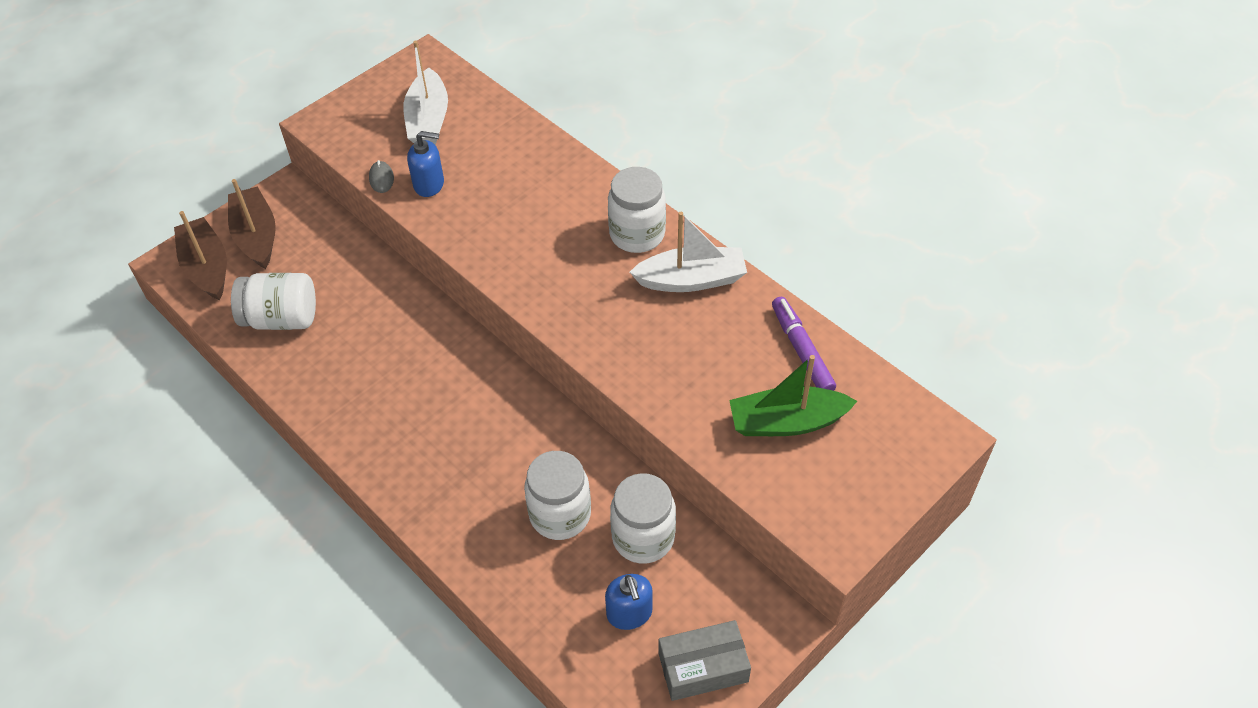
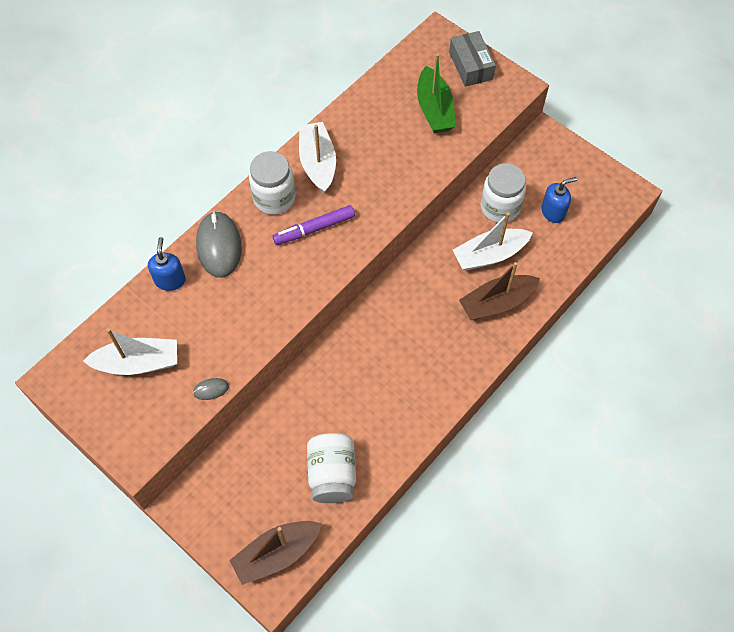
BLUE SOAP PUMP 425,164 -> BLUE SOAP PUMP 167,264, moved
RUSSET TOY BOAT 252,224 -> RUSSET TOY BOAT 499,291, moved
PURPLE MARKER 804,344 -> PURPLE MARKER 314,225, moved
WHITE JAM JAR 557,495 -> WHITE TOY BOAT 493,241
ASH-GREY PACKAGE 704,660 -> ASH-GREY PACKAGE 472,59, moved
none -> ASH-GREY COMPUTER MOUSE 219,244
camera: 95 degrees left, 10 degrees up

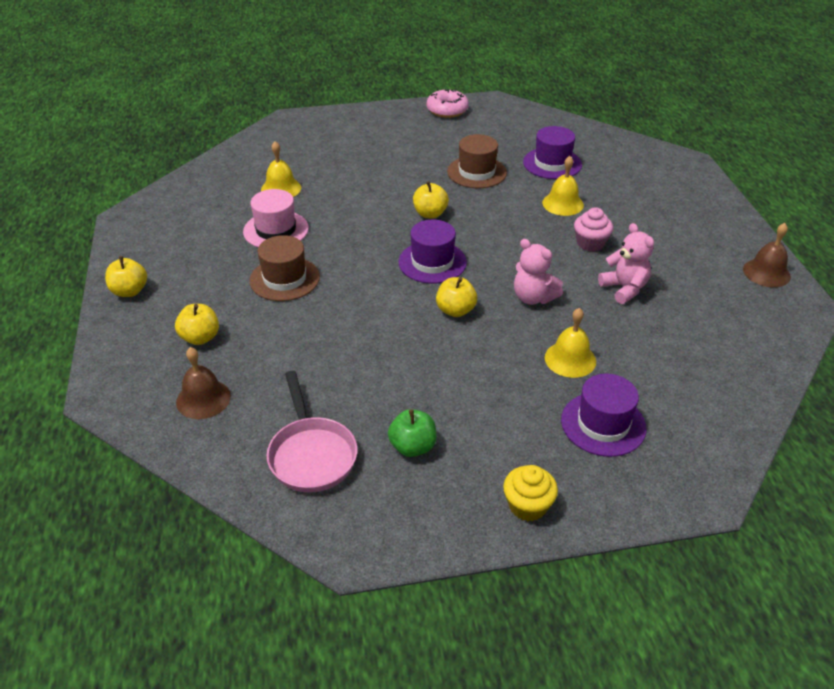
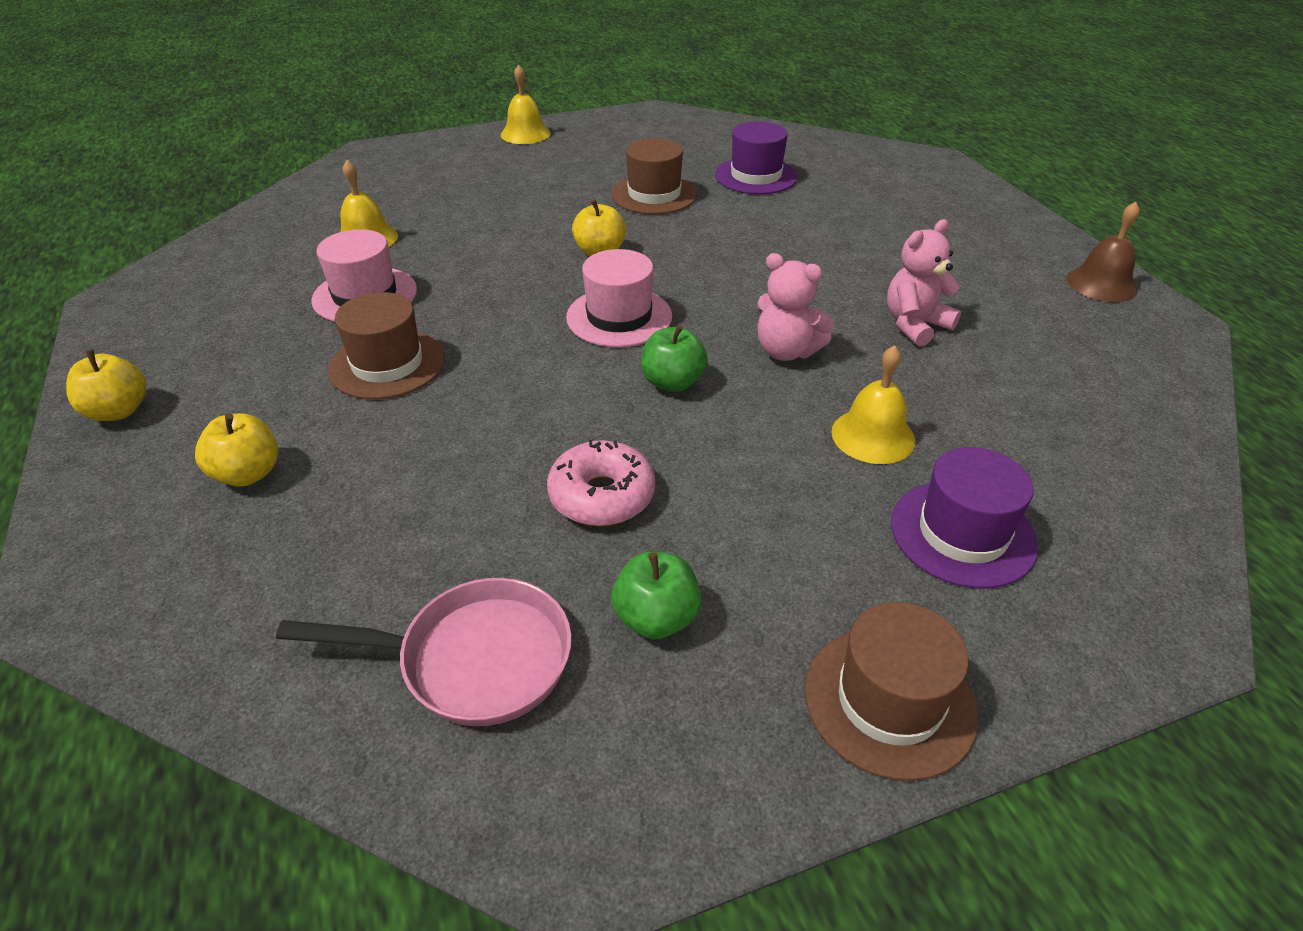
PINK DONUT 448,103 -> PINK DONUT 601,483, moved
BRIGHT YELLOW HAND BELL 563,186 -> BRIGHT YELLOW HAND BELL 526,104, moved
PINK MUFFIN 593,229 -> none
PURPLE TALL HAT 432,252 -> PINK TALL HAT 619,298
PINK STUFFED BEAR 626,263 -> PINK STUFFED BEAR 924,282, 90 degrees counterclockwise
BRIGHT YELLOW APPLE 456,297 -> LEAF-GREEN APPLE 674,358
RUSSET HAND BELL 203,383 -> none
PINK FRYING PAN 312,432 -> PINK FRYING PAN 423,652, 60 degrees counterclockwise
BRIGHT YELLOW MUFFIN 530,493 -> RUSSET TALL HAT 891,691
camera: 10 degrees left, 0 degrees up

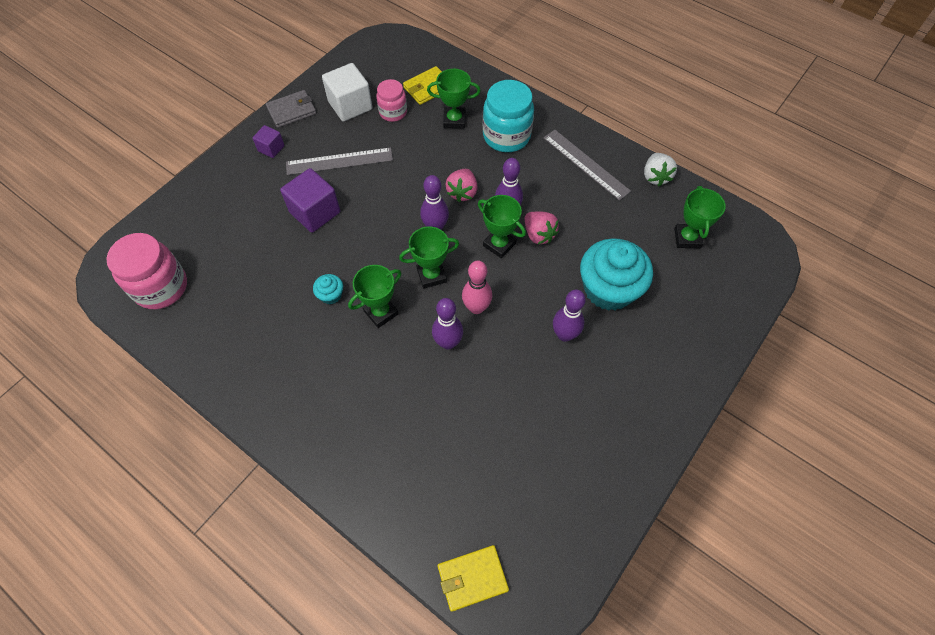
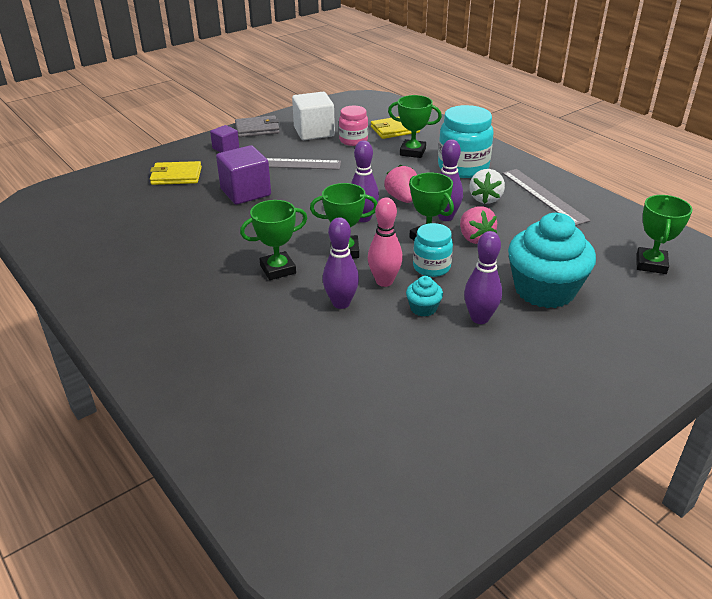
WHITE BERRY 660,169 -> WHITE BERRY 487,186, moved
PINK BERRY 462,185 -> PINK BERRY 400,184, 135 degrees clockwise
PINK JAM JAR 147,271 -> none
AQUA MUFFIN 328,289 -> AQUA MUFFIN 424,296, moved
BRIGHT YELLOW CARD WALLET 473,578 -> BRIGHT YELLOW CARD WALLET 176,173, moved
none -> AQUA JAM JAR 433,250
camera: 15 degrees right, 25 degrees down

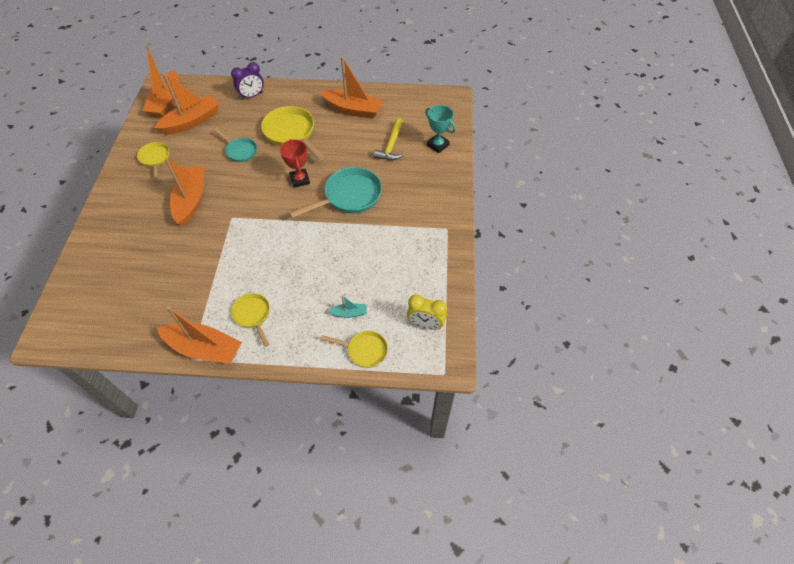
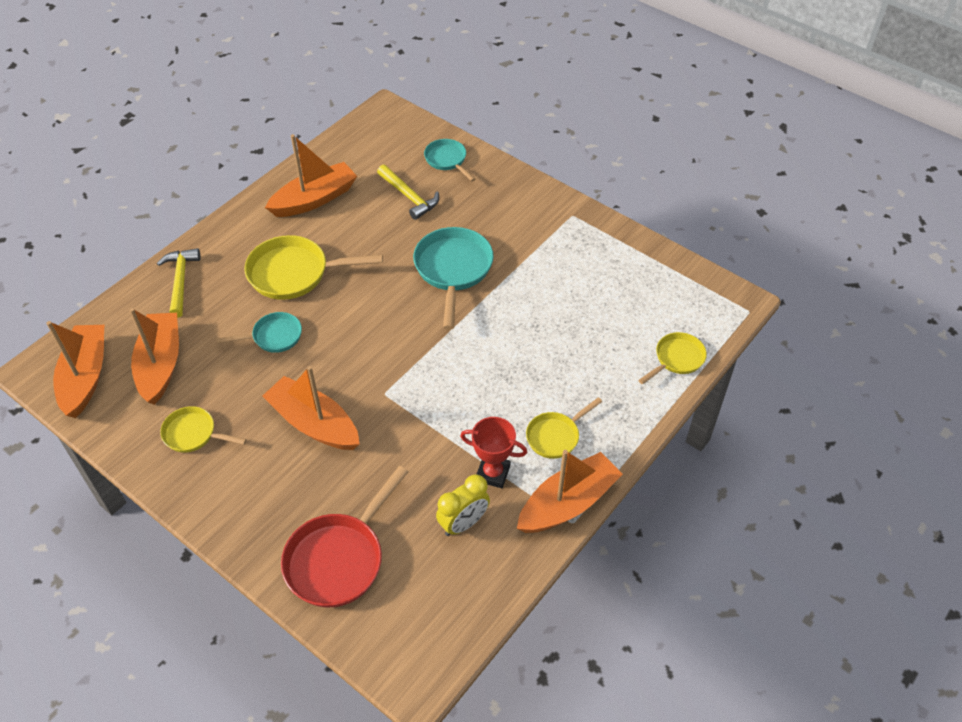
BRIGHT ORANGE TOY BOAT 161,81 -> BRIGHT ORANGE TOY BOAT 75,369, 135 degrees counterclockwise
PURPLE ALARM CLOCK 247,81 -> BRIGHT YELLOW CARPENTER'S HAMMER 179,283
AQUA PRIZE CUP 440,129 -> AQUA FRYING PAN 449,160
CRIMSON PRIZE CUP 295,163 -> CRIMSON PRIZE CUP 493,452, moved
BRIGHT YELLOW FRYING PAN 250,320 -> BRIGHT YELLOW FRYING PAN 564,428, 45 degrees counterclockwise
BRIGHT YELLOW ALARM CLOCK 427,312 -> BRIGHT YELLOW ALARM CLOCK 463,505, moved
AQUA TOY BOAT 347,307 -> none
none -> CRIMSON FRYING PAN 344,536
camera: 55 degrees left, 5 degrees down

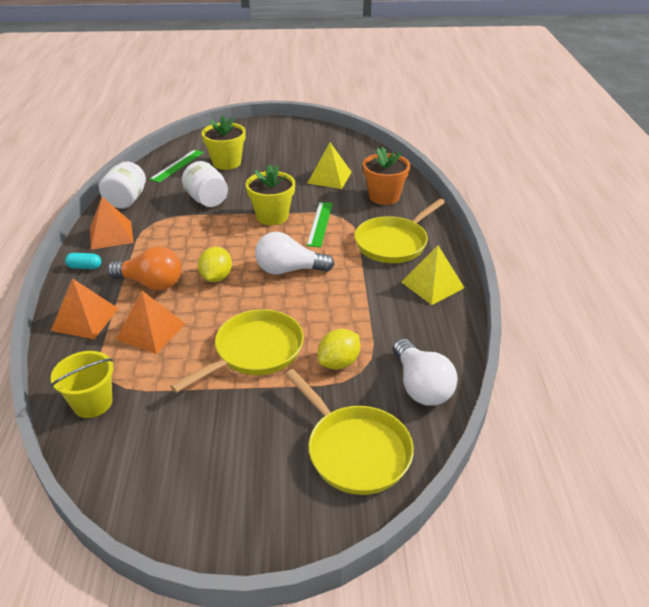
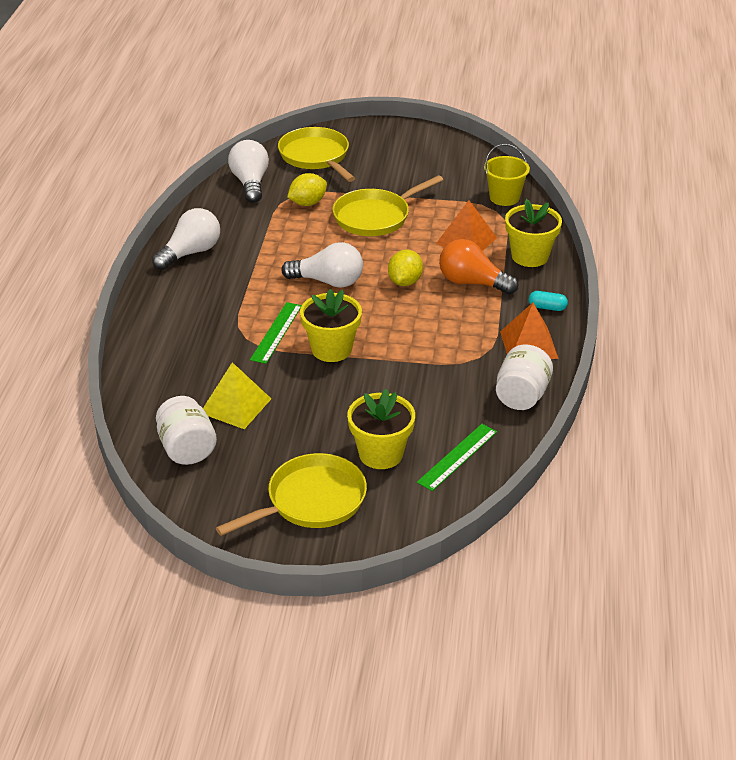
BRIGHT ORANGE FLOWER POT 386,176 -> none
WHITE JAM JAR 205,184 -> WHITE JAM JAR 186,430, moved
BRIGHT YELLOW FRYING PAN 400,231 -> BRIGHT YELLOW FRYING PAN 291,494, moved
BRIGHT YELLOW SOLID PYRAMID 433,275 -> WHITE LIGHTBULB 186,239
BRIGHT ORANGE SOLID PYRAMID 85,309 -> BRIGHT YELLOW FLOWER POT 533,233
camera: 170 degrees left, 0 degrees up

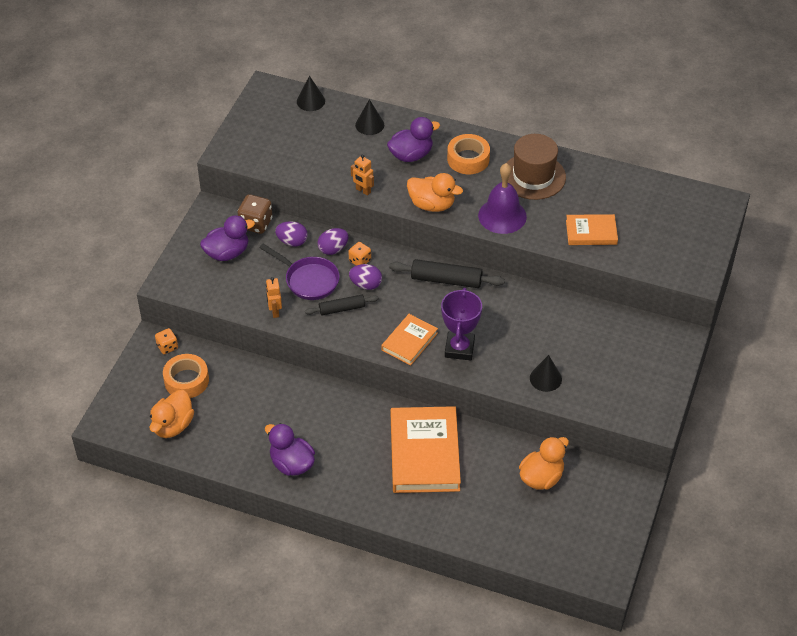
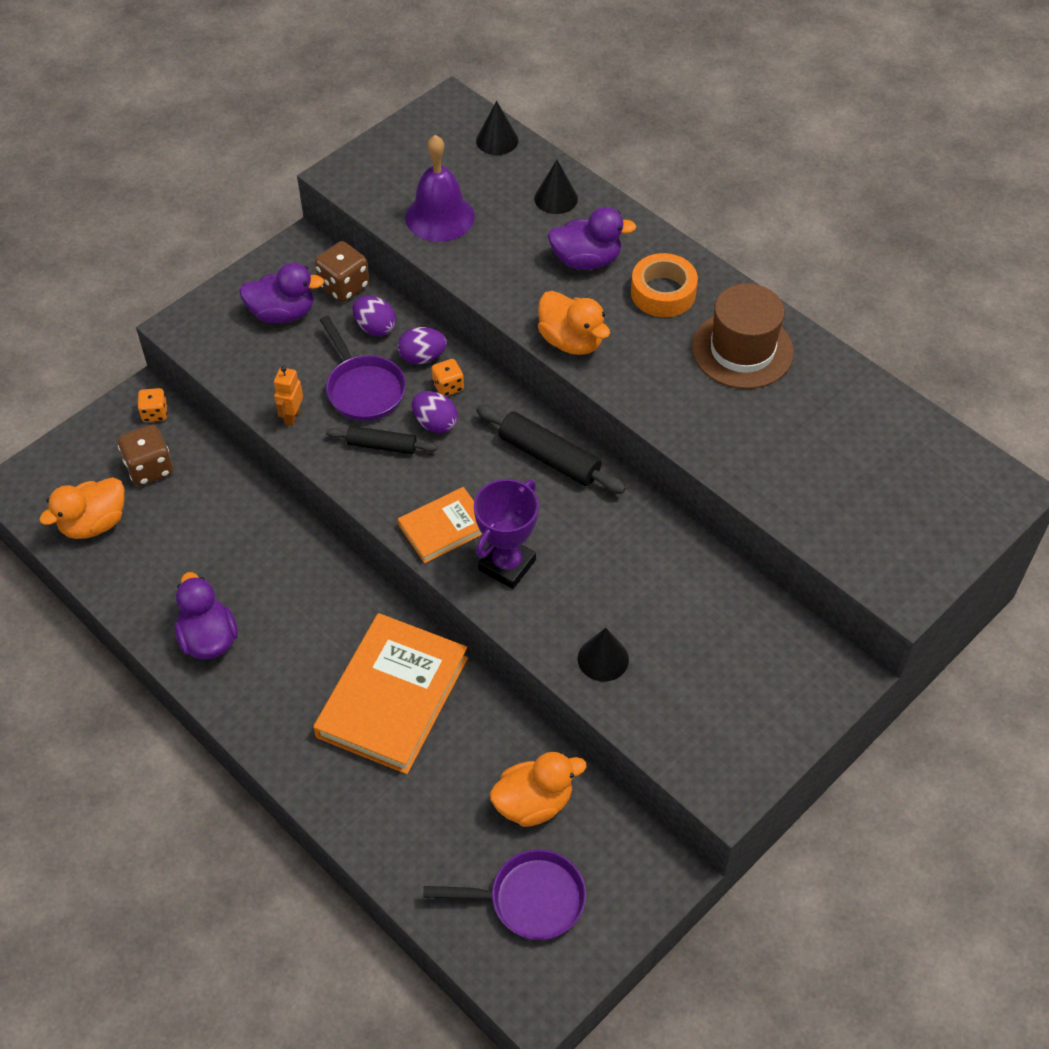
BRIGHT ORANGE ROBOT FIGURE 362,175 -> none
PURPLE HAND BELL 502,198 -> PURPLE HAND BELL 440,188, moved
BRIGHT ORANGE BOOK 592,229 -> none
BRIGHT ORANGE TAPE 186,376 -> RUSSET DIE 145,455
none -> PURPLE FRYING PAN 504,894
camera: 25 degrees right, 5 degrees up

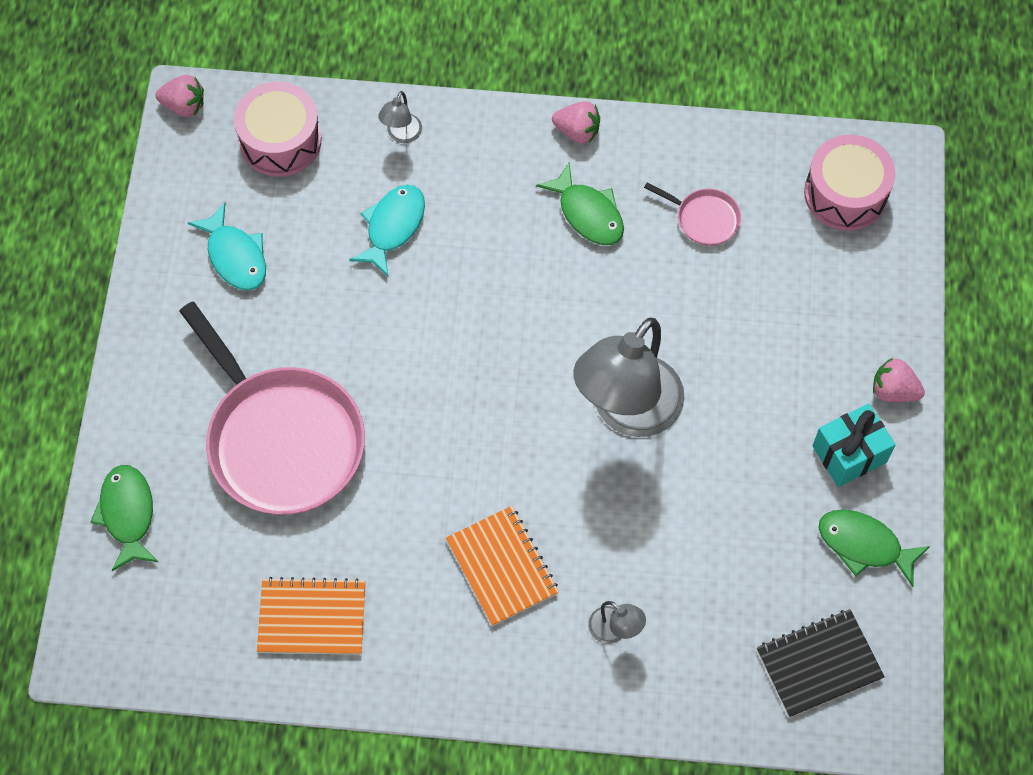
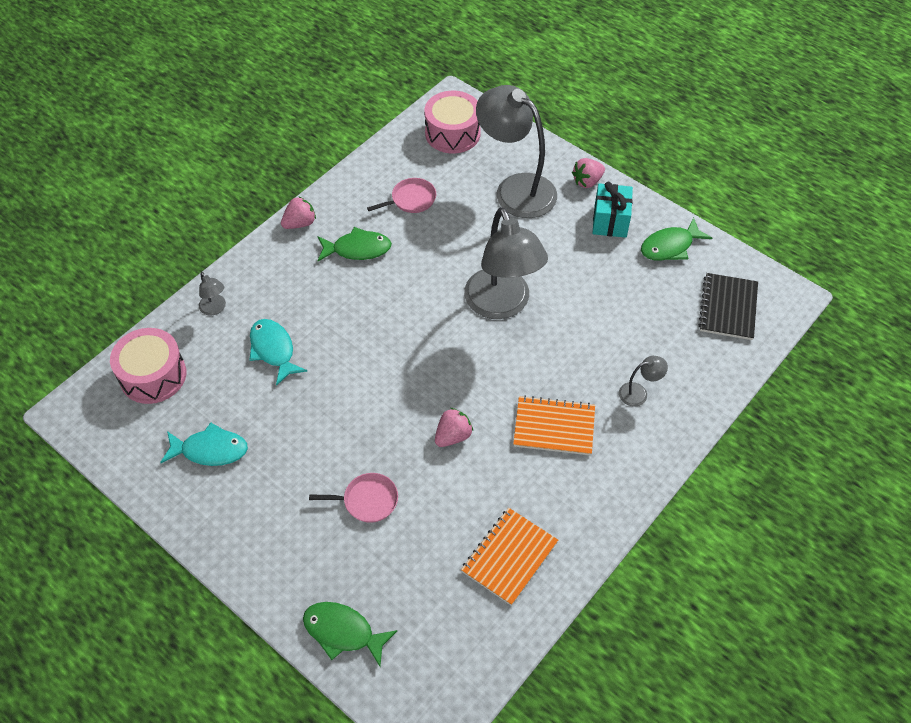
PINK BERRY 180,96 -> PINK BERRY 454,427, moved
PINK FRYING PAN 272,408 -> PINK FRYING PAN 353,498, x0.42
none -> ASH-GREY READING LAMP 516,151
camera: 55 degrees left, 10 degrees down

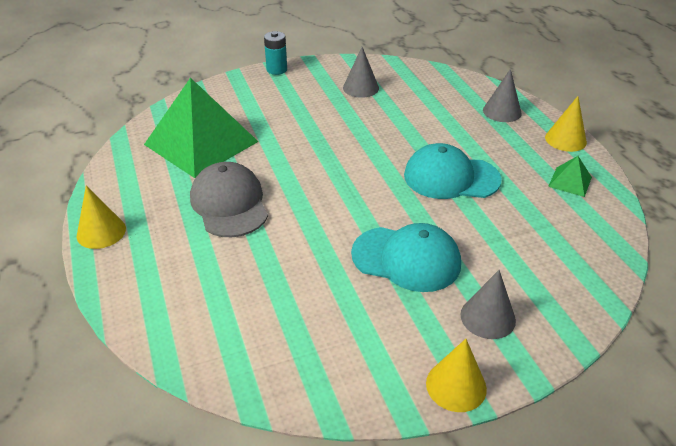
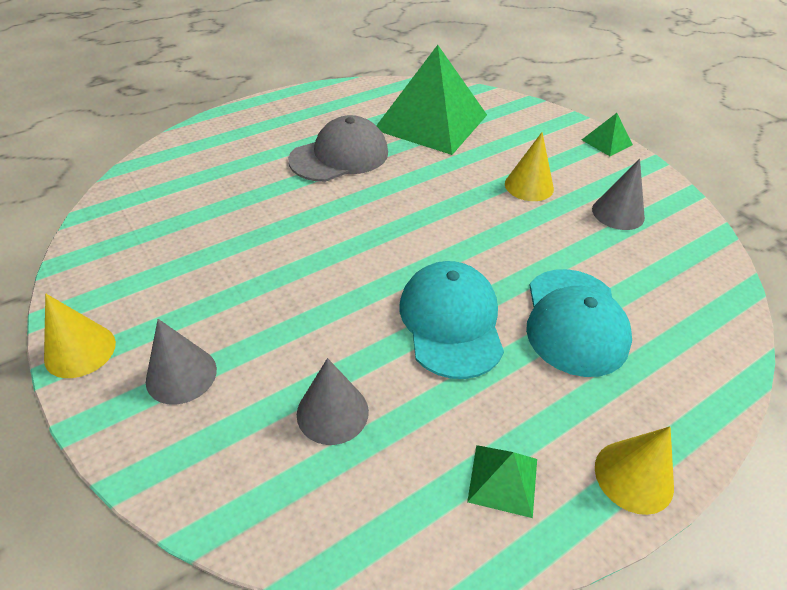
AQUA AA BATTERY 275,53 -> LEAF-GREEN SOLID PYRAMID 607,134
ASH-GREY SOLID CONE 502,95 -> ASH-GREY SOLID CONE 333,401, moved
BRIGHT YELLOW SOLID CONE 101,217 -> BRIGHT YELLOW SOLID CONE 529,166, moved
AQUA PEAKED CAP 406,257 -> AQUA PEAKED CAP 579,323, moved
camera: 75 degrees right, 5 degrees up

